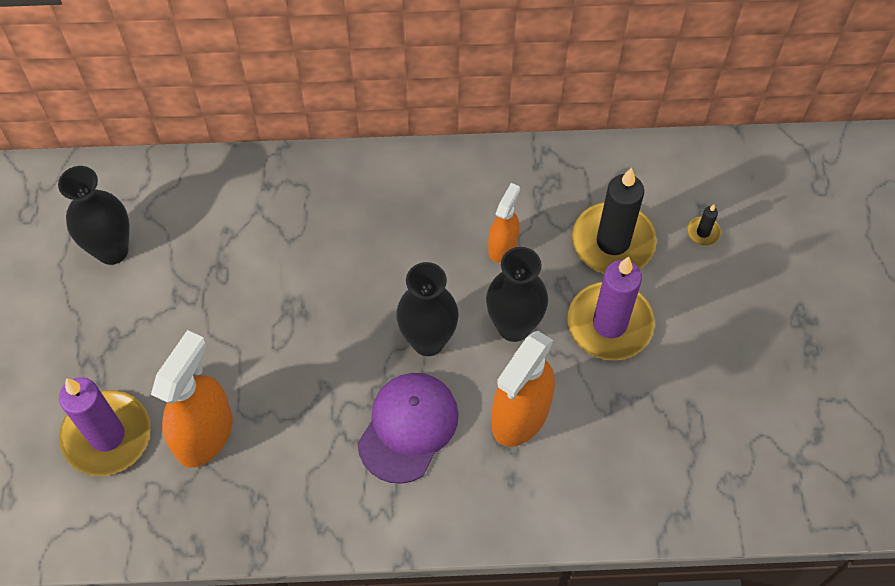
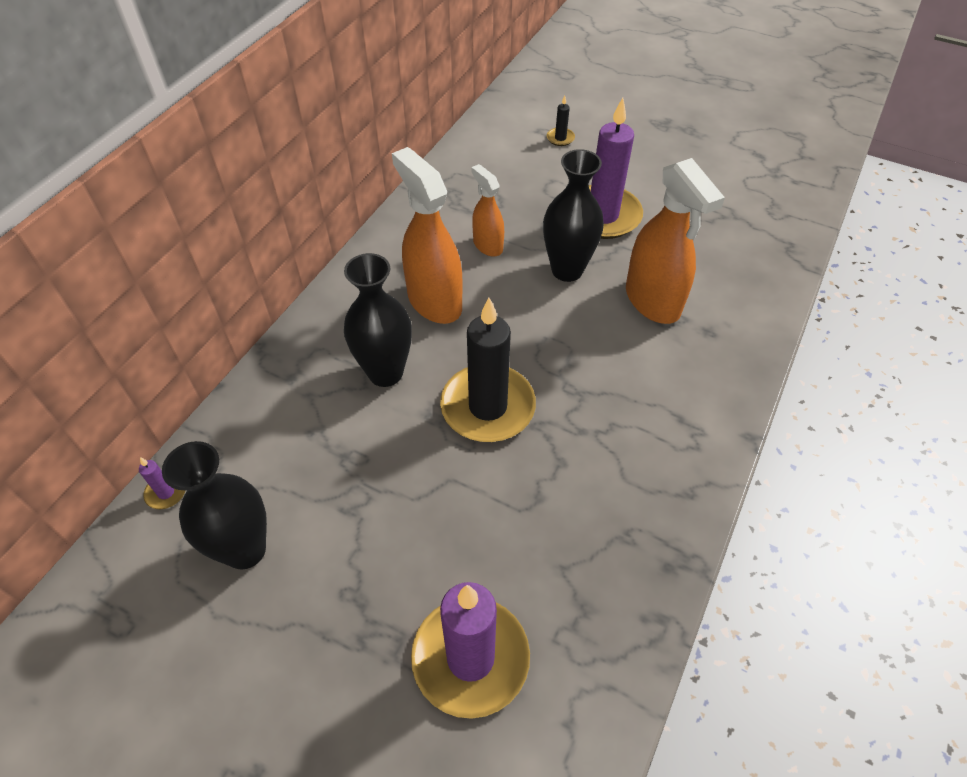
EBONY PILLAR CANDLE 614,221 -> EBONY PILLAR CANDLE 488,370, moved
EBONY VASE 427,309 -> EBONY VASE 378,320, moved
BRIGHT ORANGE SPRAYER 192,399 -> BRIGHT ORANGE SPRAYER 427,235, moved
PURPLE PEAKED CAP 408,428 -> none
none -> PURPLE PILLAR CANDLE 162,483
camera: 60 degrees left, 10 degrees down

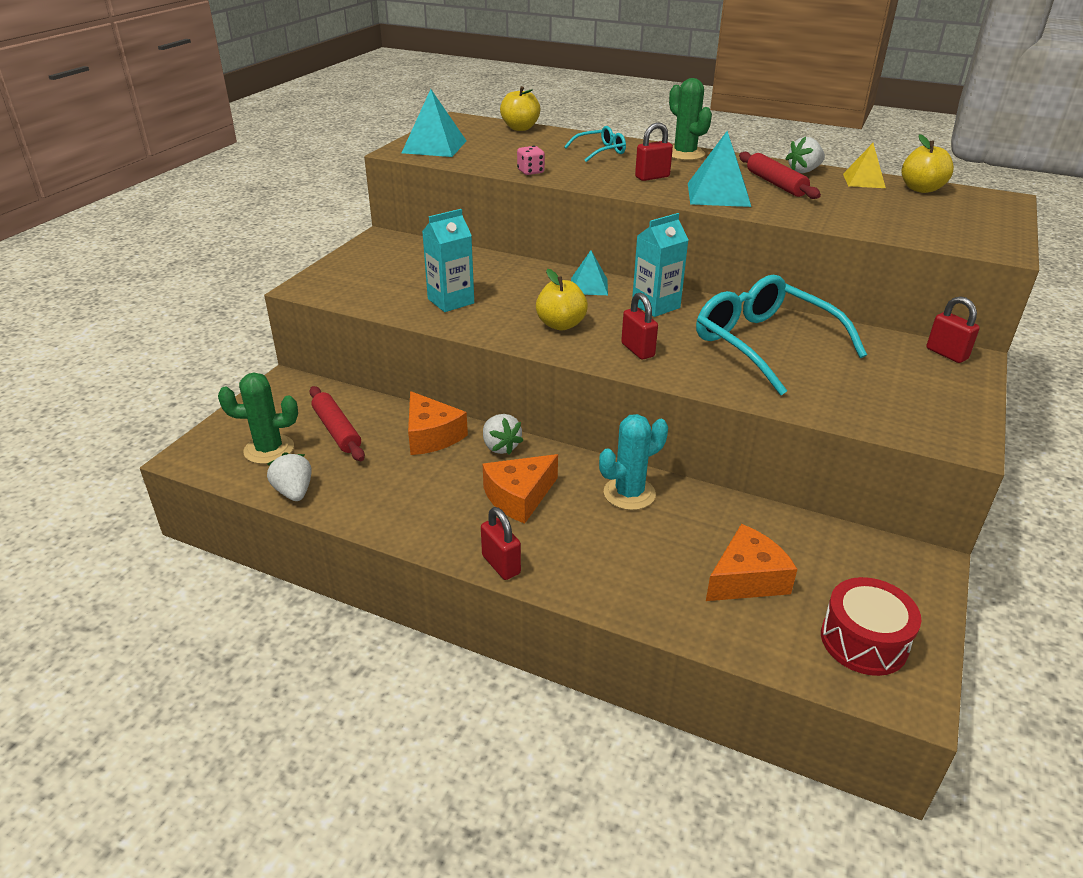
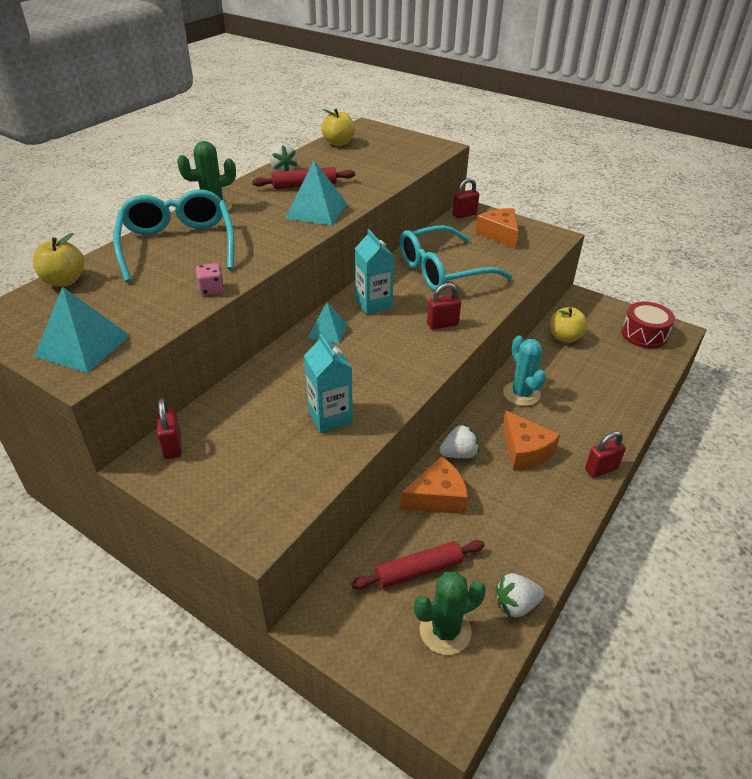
CRIMSON LOCK 654,151 -> CRIMSON LOCK 169,428, moved
AQUA EYEGLASSES 595,144 -> AQUA EYEGLASSES 174,235, x2.10
BRIGHT YELLOW SOLID PYRAMID 864,165 -> none
BRIGHT YELLOW APPLE 562,300 -> BRIGHT YELLOW APPLE 569,325, moved
LEAF-GREEN SAGUARO CACTUS 258,418 -> LEAF-GREEN SAGUARO CACTUS 450,613, 60 degrees clockwise
BRIGHT ORANGE PIECE OF CHEESE 752,562 -> BRIGHT ORANGE PIECE OF CHEESE 497,228, moved
camera: 80 degrees left, 5 degrees up

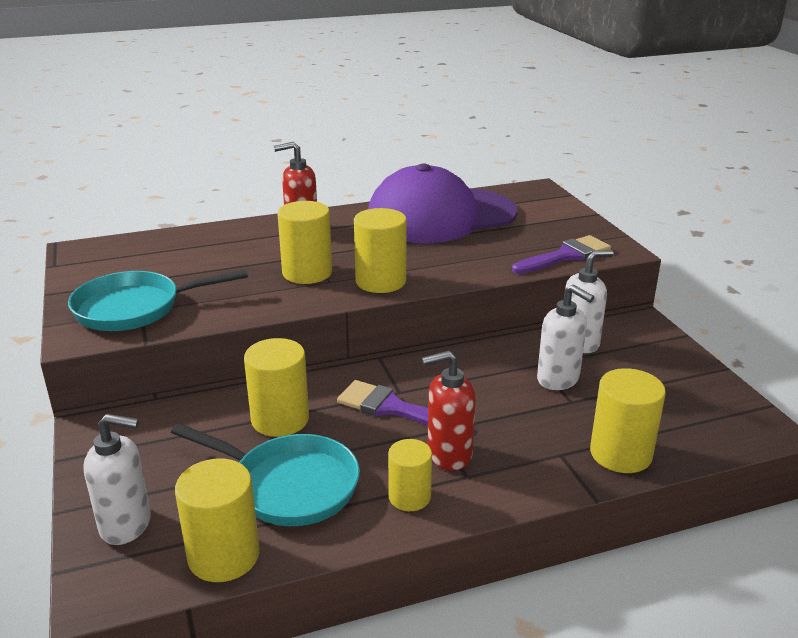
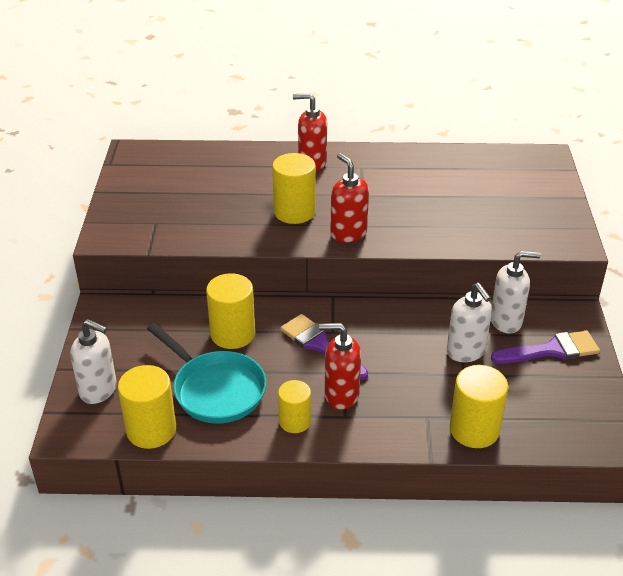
PURPLE PEAKED CAP 443,203 -> none
BRIGHT YELLOW CYLINDER SHAPE 380,250 -> CRIMSON SOAP PUMP 349,198
PURPLE PAINT BRUSH 561,254 -> PURPLE PAINT BRUSH 545,347, moved
AQUA FRYING PAN 158,300 -> none
camera: 20 degrees right, 10 degrees up

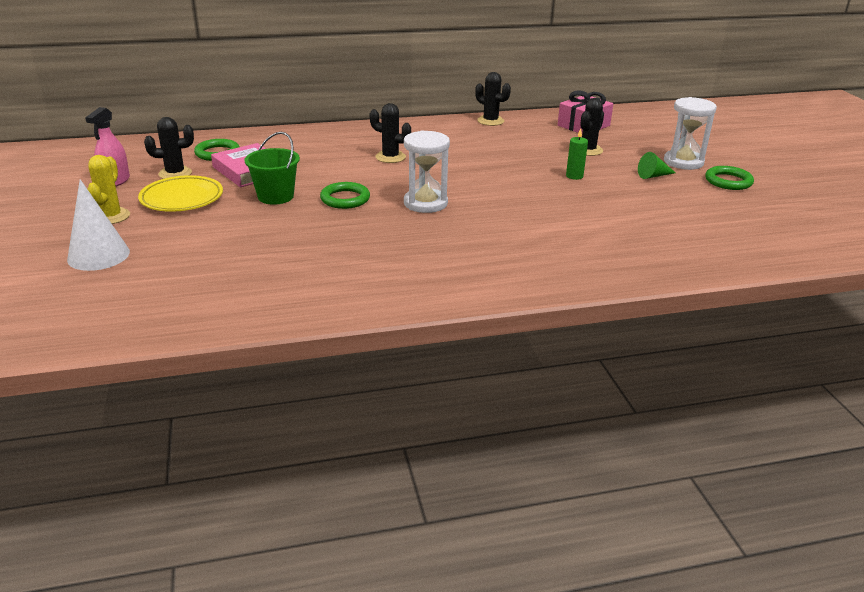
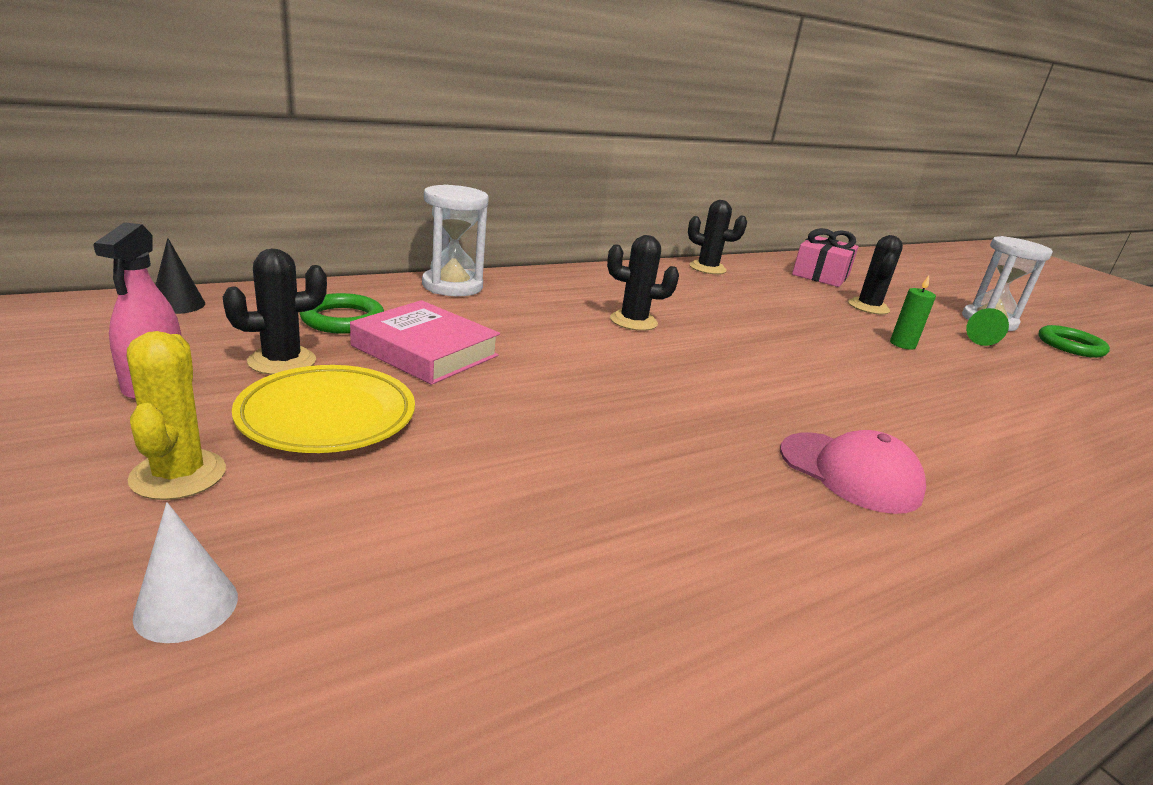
WHITE SANDGLASS 427,171 -> WHITE SANDGLASS 455,240, moved
LEAF-GREEN BUCKET 272,168 -> none
WHITE SOLID CONE 98,225 -> WHITE SOLID CONE 185,572, x0.57
LEAF-GREEN RING 345,195 -> none
none -> EBONY SOLID CONE 180,276
none -> PINK PEAKED CAP 853,472
camera: 20 degrees left, 5 degrees down

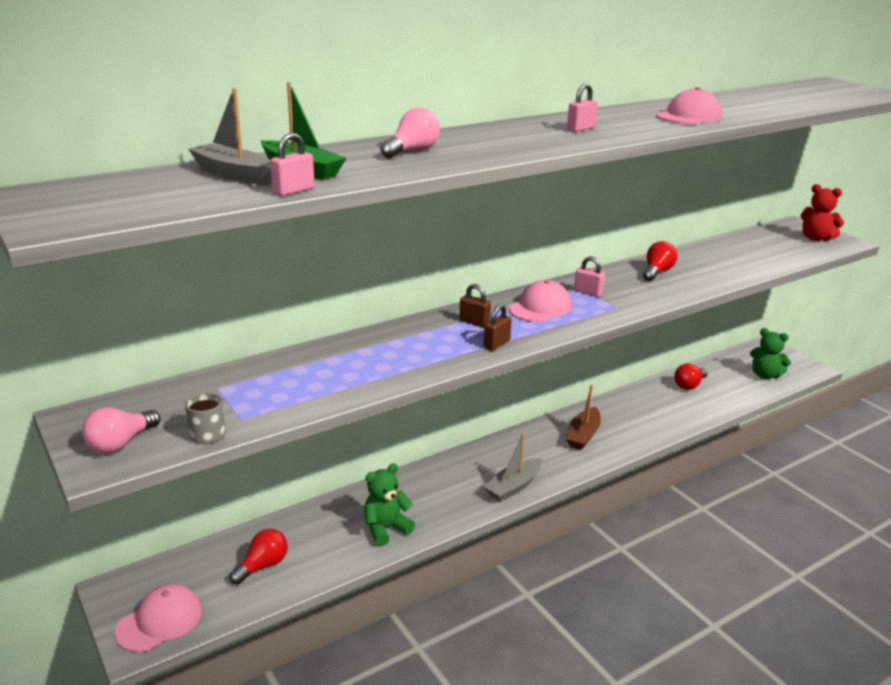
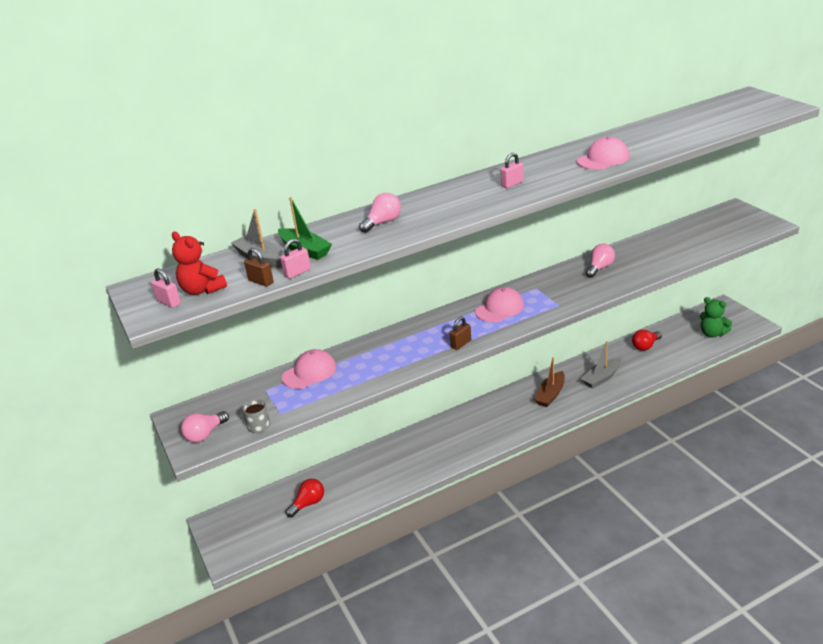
CRIMSON STUFFED BEAR 822,212 -> CRIMSON STUFFED BEAR 199,263, moved
CRIMSON LIGHTBULB 660,261 -> PINK LIGHTBULB 600,261
PINK LOCK 589,277 -> PINK LOCK 166,288, moved
RUSSET LOCK 475,305 -> RUSSET LOCK 259,267, moved
ASH-GREY TOY BOAT 512,467 -> ASH-GREY TOY BOAT 601,365, moved
LEAF-GREEN STUFFED BEAR 389,504 -> none
PINK PEAKED CAP 158,618 -> PINK PEAKED CAP 309,369, moved
camera: 10 degrees right, 5 degrees up

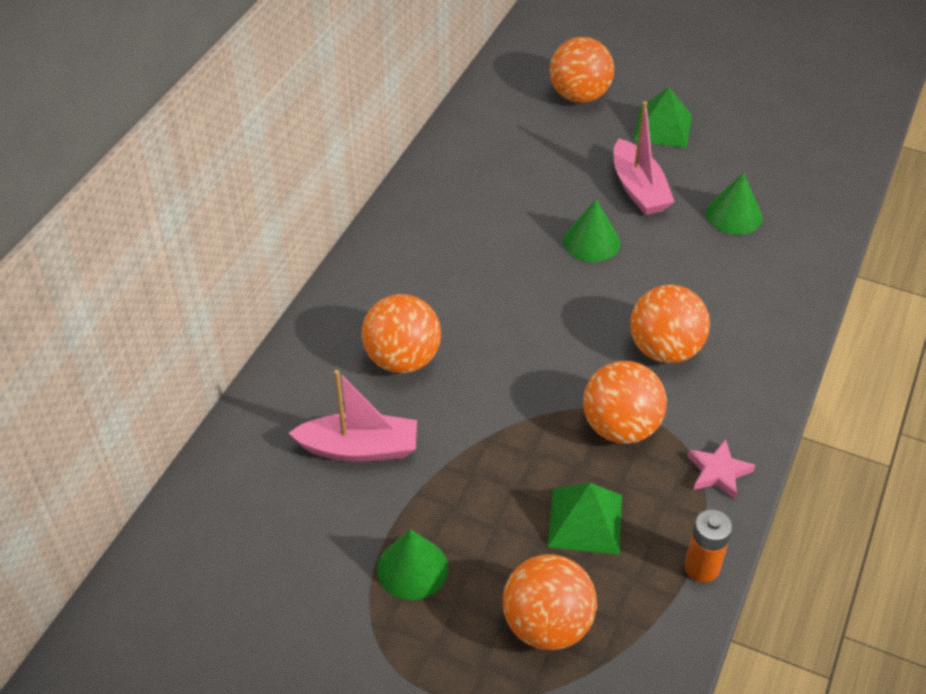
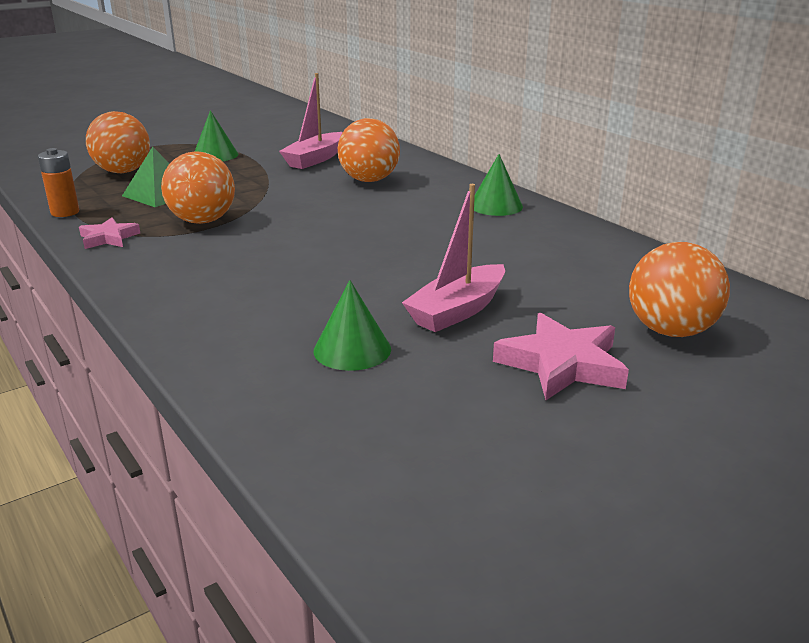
LEAF-GREEN SOLID PYRAMID 662,117 -> PINK STAR 561,356
PINK TOY BOAT 644,158 -> PINK TOY BOAT 453,258, 60 degrees counterclockwise
LEAF-GREEN SOLID CONE 591,230 -> LEAF-GREEN SOLID CONE 498,185, moved
BRIGHT ORANGE PLAY BALL 670,324 -> none
camera: 120 degrees right, 20 degrees down

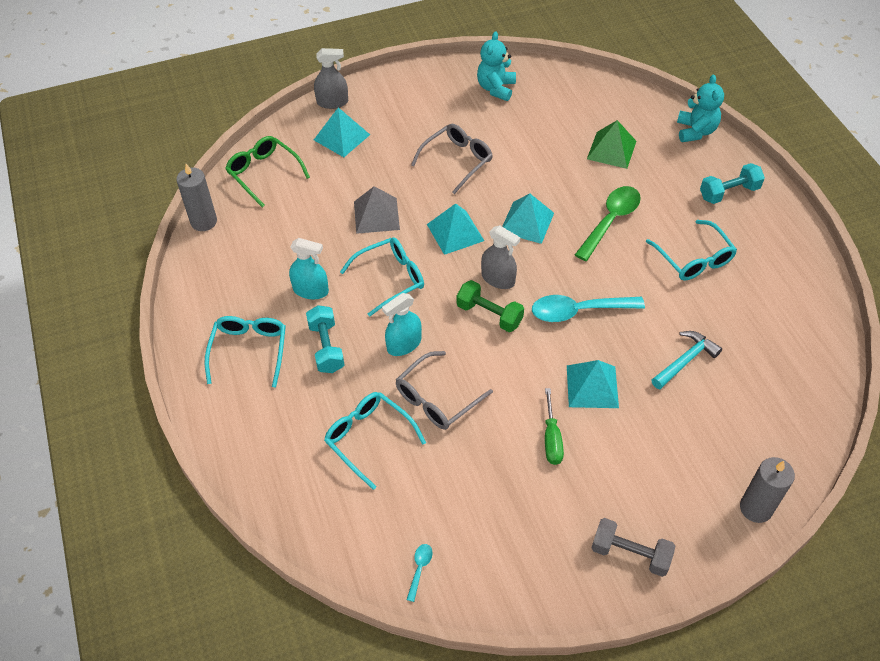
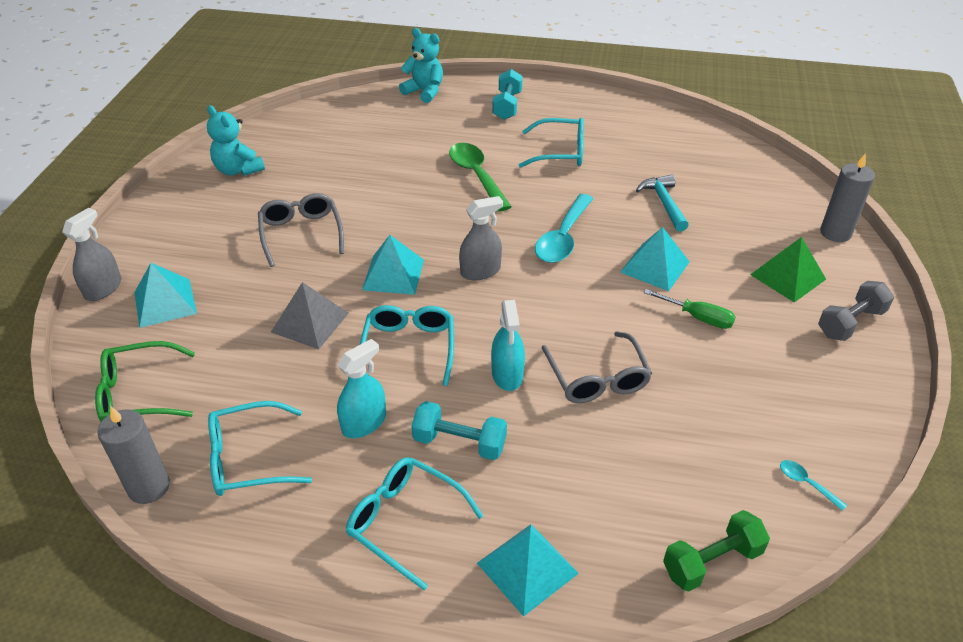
LEAF-GREEN SOLID PYRAMID 611,144 -> LEAF-GREEN SOLID PYRAMID 788,270, moved
AQUA SOLID PYRAMID 528,218 -> AQUA SOLID PYRAMID 528,570, moved
LEAF-GREEN HAND WEIGHT 490,306 -> LEAF-GREEN HAND WEIGHT 716,550, moved
AQUA EYEGLASSES 375,441 -> AQUA EYEGLASSES 260,448, moved
camera: 60 degrees left, 10 degrees down

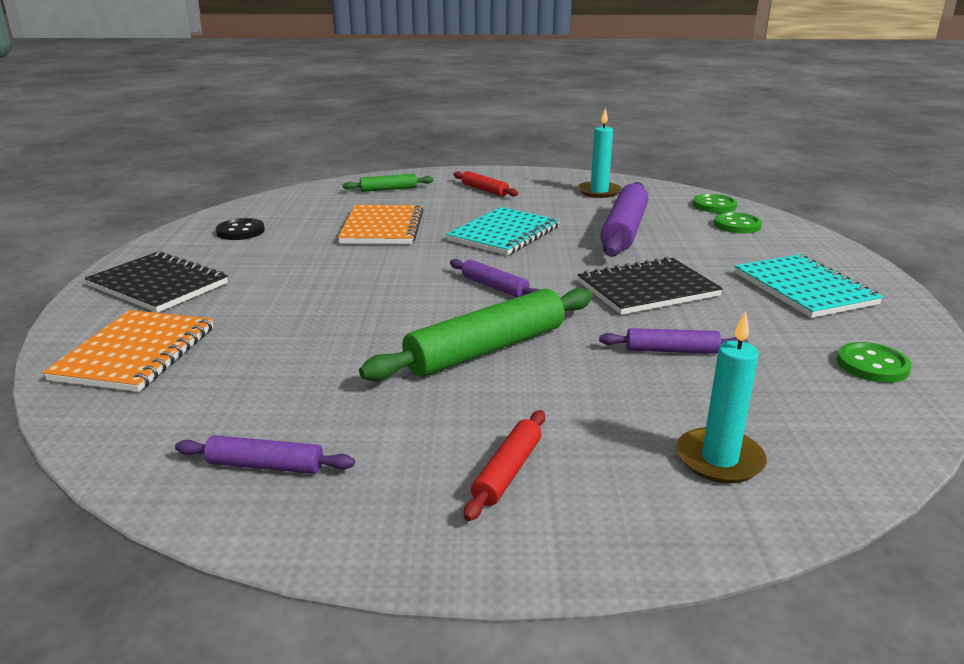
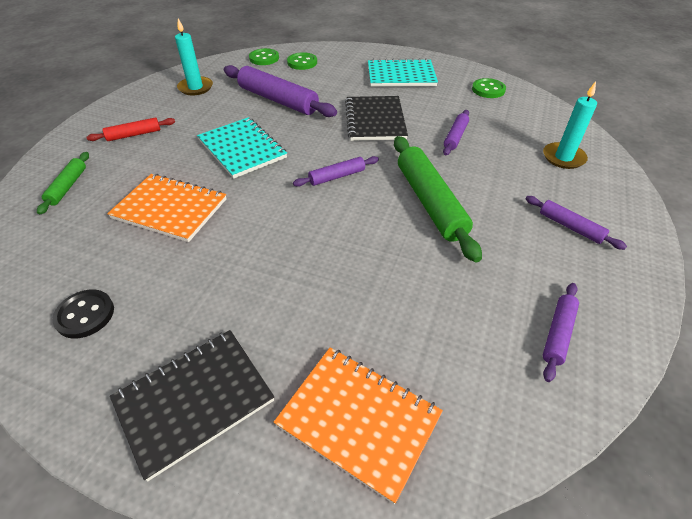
CRIMSON ROLLING PIN 504,465 -> PURPLE ROLLING PIN 576,223
camera: 70 degrees left, 20 degrees up

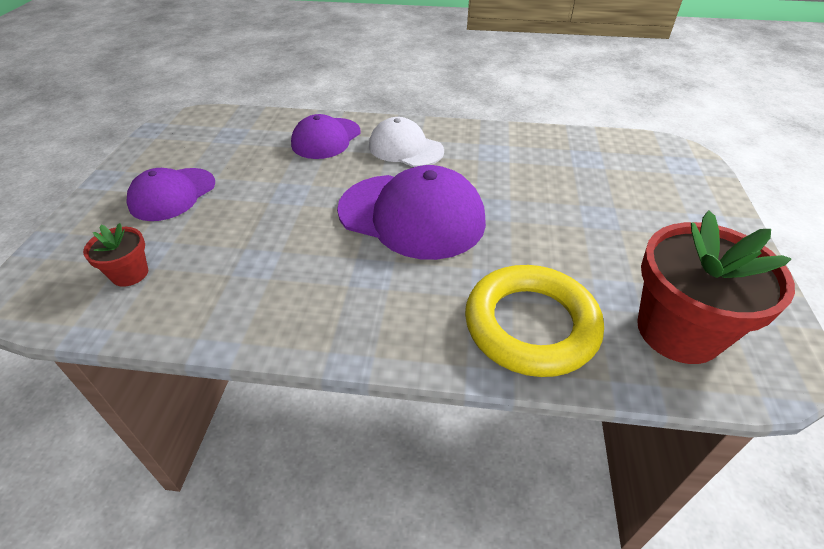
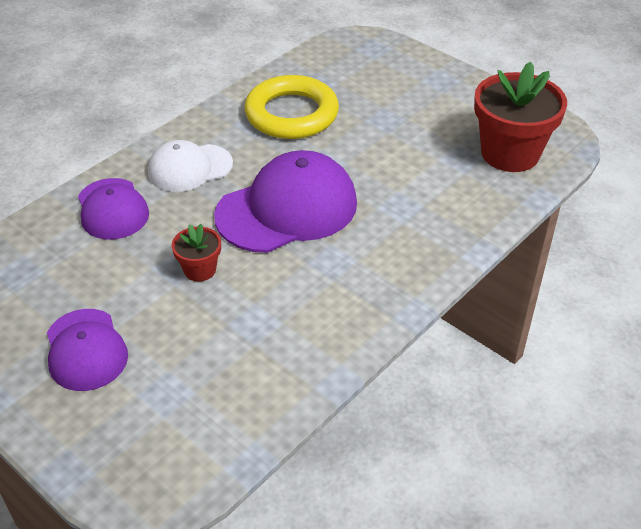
CRIMSON FLOWER POT 115,255 -> CRIMSON FLOWER POT 196,253, moved
BRIGHT YELLOW RING 534,321 -> BRIGHT YELLOW RING 291,107, moved
camera: 55 degrees left, 0 degrees up

